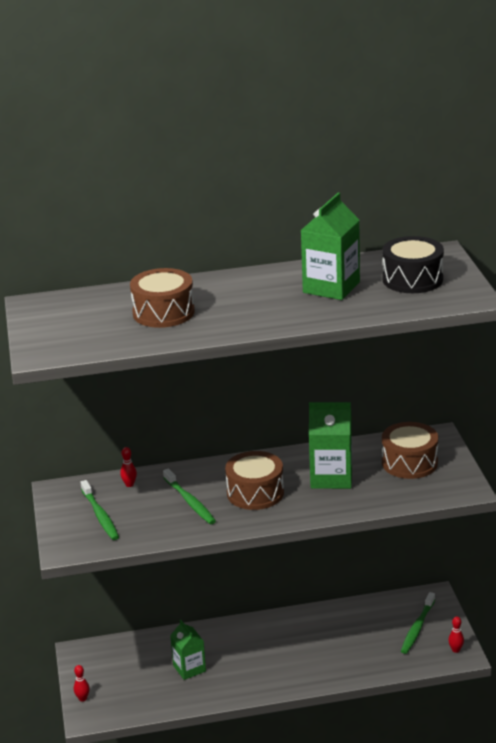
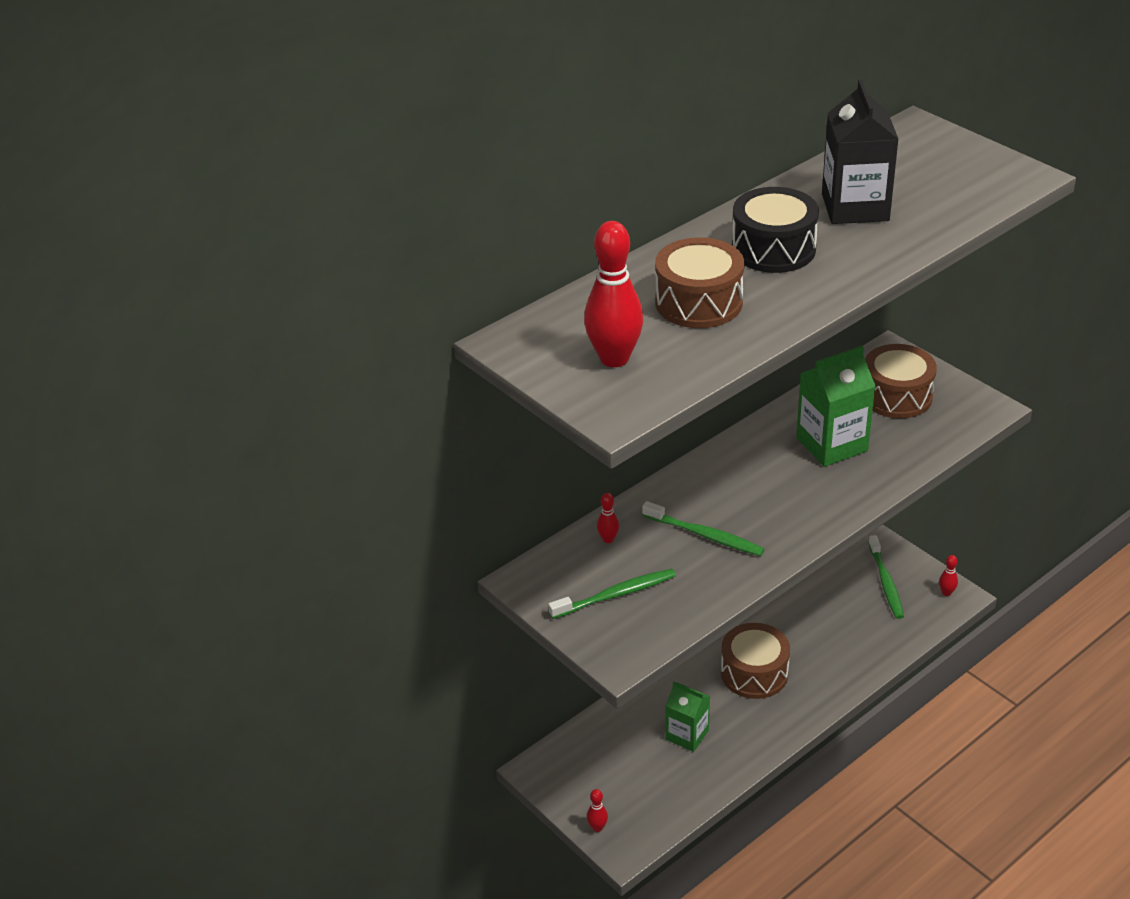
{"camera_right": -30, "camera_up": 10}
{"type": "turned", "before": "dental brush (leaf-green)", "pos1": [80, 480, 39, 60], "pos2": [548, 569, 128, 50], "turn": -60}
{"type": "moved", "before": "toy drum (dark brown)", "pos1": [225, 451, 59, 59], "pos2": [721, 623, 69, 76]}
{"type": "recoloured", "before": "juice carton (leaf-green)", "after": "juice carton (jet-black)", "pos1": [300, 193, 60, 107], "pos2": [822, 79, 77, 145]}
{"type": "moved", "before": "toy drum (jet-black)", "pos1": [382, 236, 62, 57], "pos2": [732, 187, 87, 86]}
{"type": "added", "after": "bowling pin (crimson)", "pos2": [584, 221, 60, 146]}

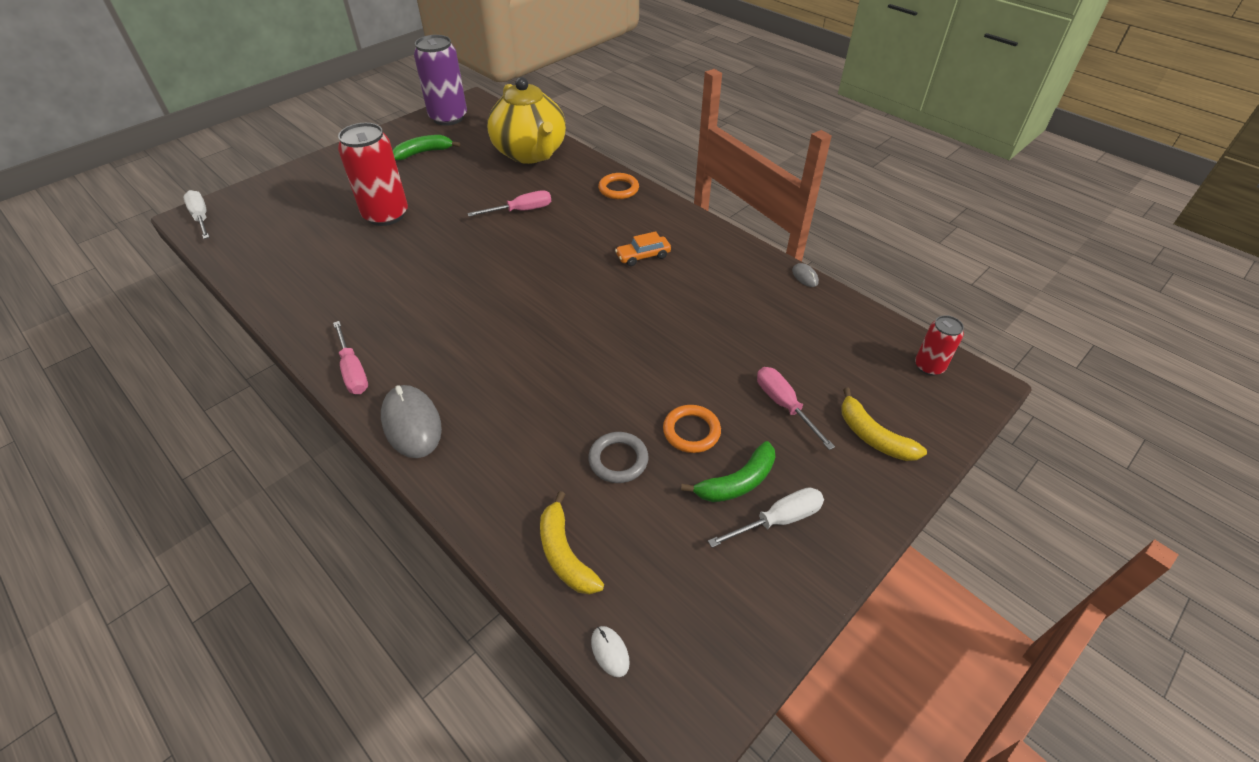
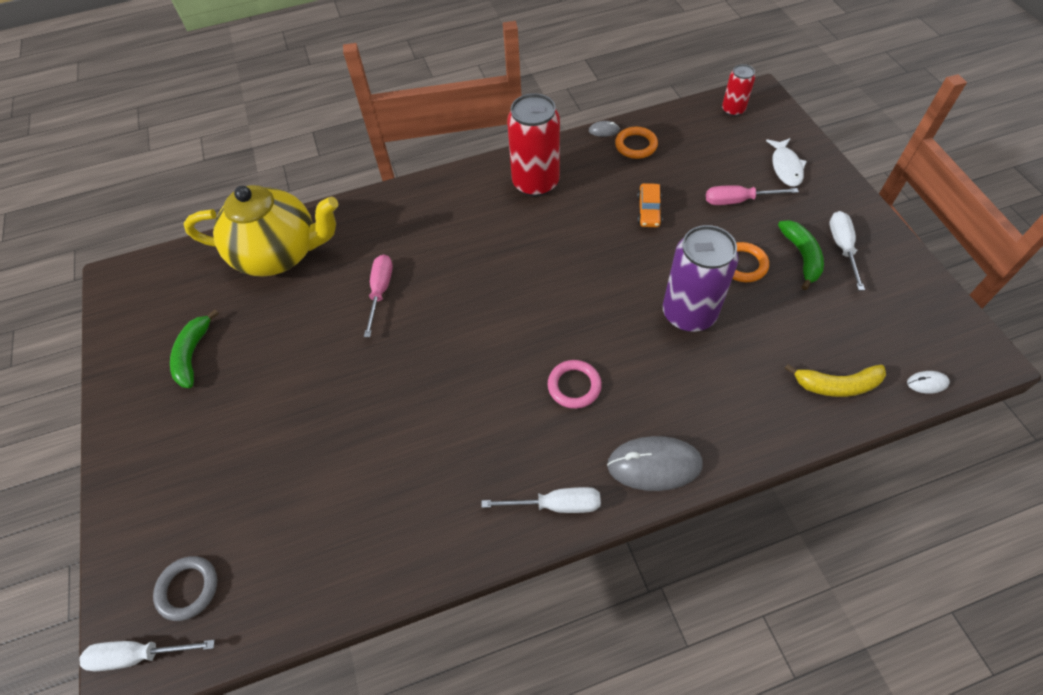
{"camera_right": -60, "camera_up": 10}
{"type": "recoloured", "before": "flat screwdriver (rosy)", "after": "flat screwdriver (white)", "pos1": [333, 321, 35, 73], "pos2": [481, 487, 120, 26]}
{"type": "moved", "before": "tin (crimson)", "pos1": [338, 123, 70, 103], "pos2": [507, 93, 53, 104]}
{"type": "moved", "before": "tin (violet)", "pos1": [414, 35, 53, 91], "pos2": [663, 225, 76, 107]}
{"type": "moved", "before": "torus (gray)", "pos1": [588, 432, 61, 51], "pos2": [153, 556, 64, 65]}
{"type": "moved", "before": "torus (orange)", "pos1": [598, 173, 41, 26], "pos2": [615, 127, 43, 32]}
{"type": "moved", "before": "automobile (orange)", "pos1": [615, 231, 56, 35], "pos2": [637, 183, 25, 44]}
{"type": "replaced", "before": "toy banana (yellow)", "after": "fish figure (white)", "pos1": [841, 388, 86, 73], "pos2": [766, 138, 41, 49]}
{"type": "added", "after": "torus (rosy)", "pos2": [548, 360, 54, 49]}

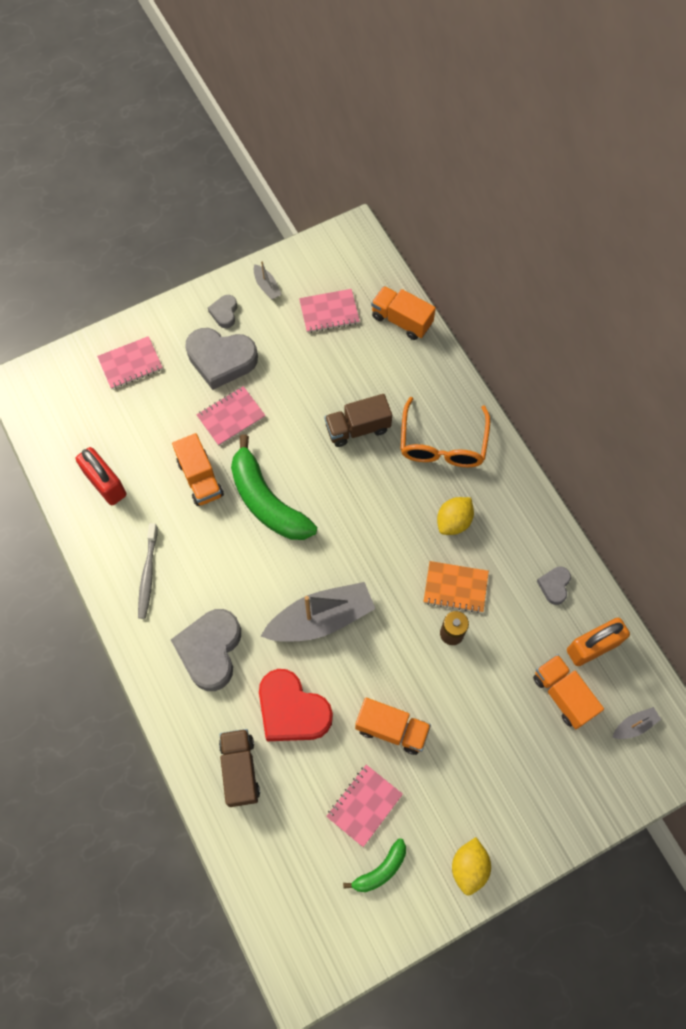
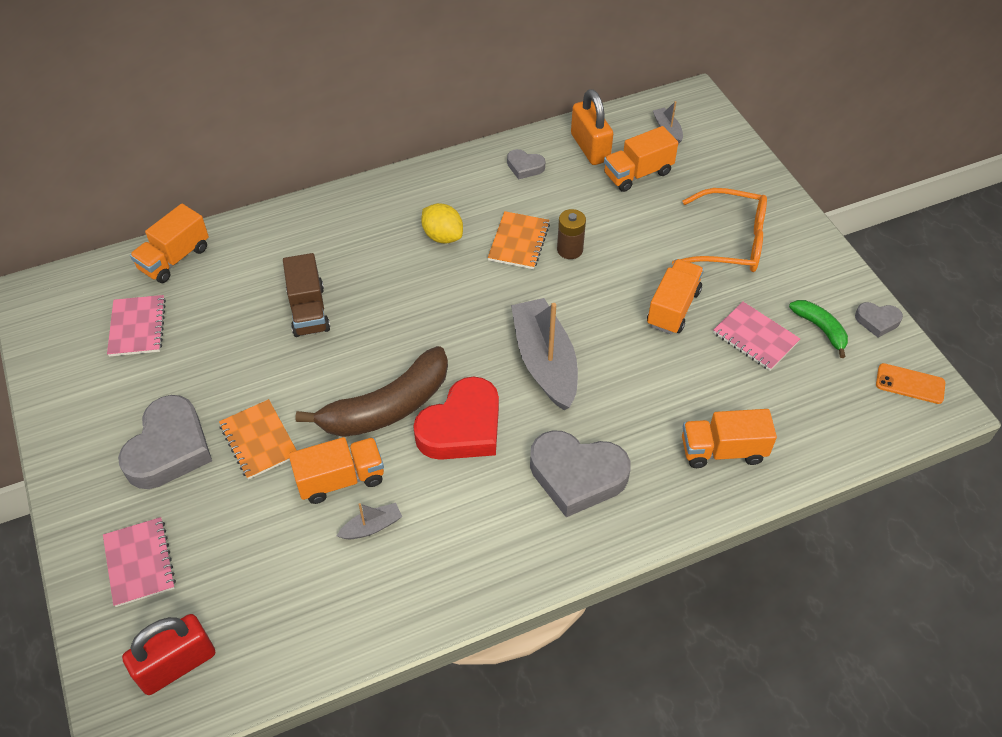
{"camera_right": -85, "camera_up": -15}
{"type": "moved", "before": "small lock (crimson)", "pos1": [76, 447, 51, 58], "pos2": [122, 614, 93, 81]}
{"type": "removed", "before": "dental brush (gray)", "pos1": [138, 523, 20, 96]}
{"type": "recoloured", "before": "exercise book (rosy)", "after": "exercise book (orange)", "pos1": [197, 386, 69, 60], "pos2": [219, 399, 78, 81]}
{"type": "moved", "before": "heart shape (gray)", "pos1": [208, 295, 29, 33], "pos2": [855, 302, 48, 36]}
{"type": "recoloured", "before": "lorry (dark brown)", "after": "lorry (orange)", "pos1": [219, 729, 41, 78], "pos2": [682, 409, 95, 59]}
{"type": "recoloured", "before": "toy banana (leaf-green)", "after": "toy banana (dark brown)", "pos1": [231, 434, 86, 106], "pos2": [295, 346, 153, 91]}
{"type": "moved", "before": "boat (gray)", "pos1": [254, 262, 28, 38], "pos2": [337, 503, 65, 36]}
{"type": "moved", "before": "heart shape (crimson)", "pos1": [259, 669, 74, 72], "pos2": [413, 376, 86, 84]}
{"type": "moved", "before": "eyeglasses (orange)", "pos1": [401, 397, 89, 70], "pos2": [672, 188, 95, 84]}
{"type": "removed", "before": "toy lemon (yellow)", "pos1": [452, 837, 39, 59]}
{"type": "added", "after": "mobile phone (orange)", "pos2": [876, 363, 69, 41]}

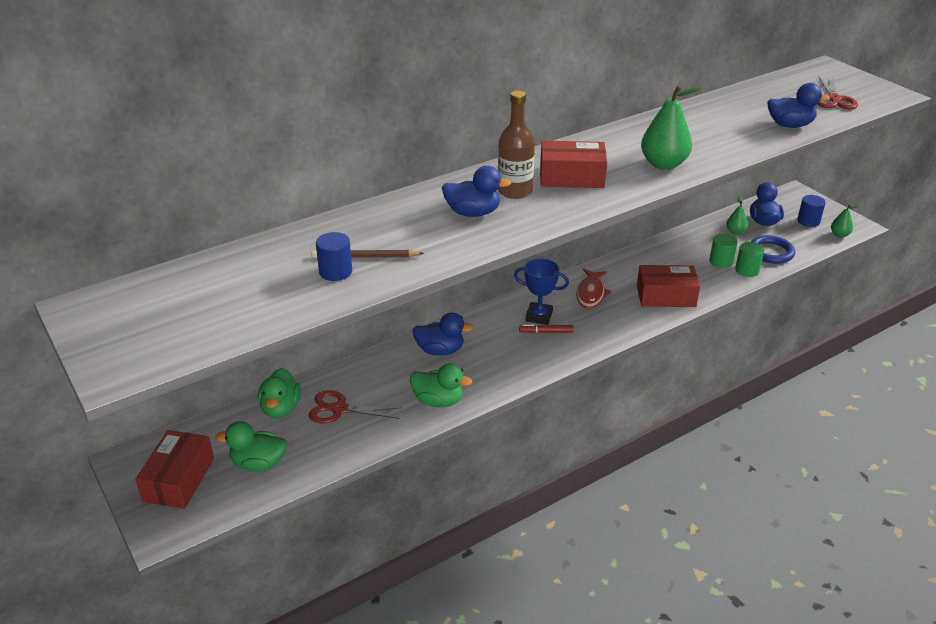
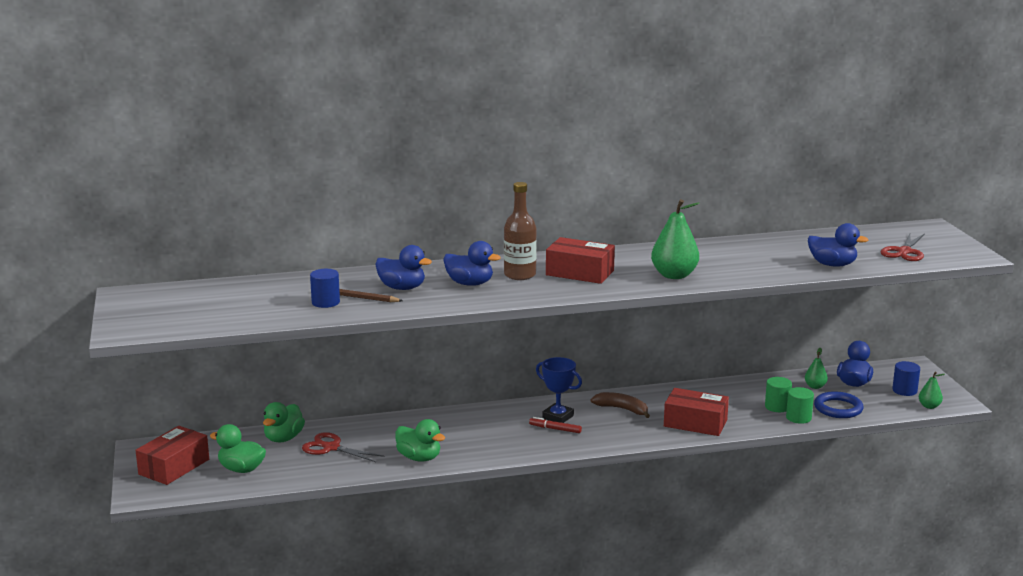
{"camera_right": 20, "camera_up": -15}
{"type": "moved", "before": "rubber duck (royal blue)", "pos1": [412, 312, 61, 44], "pos2": [375, 245, 57, 45]}
{"type": "replaced", "before": "fish figure (crimson)", "after": "toy banana (dark brown)", "pos1": [576, 268, 35, 41], "pos2": [590, 392, 60, 26]}

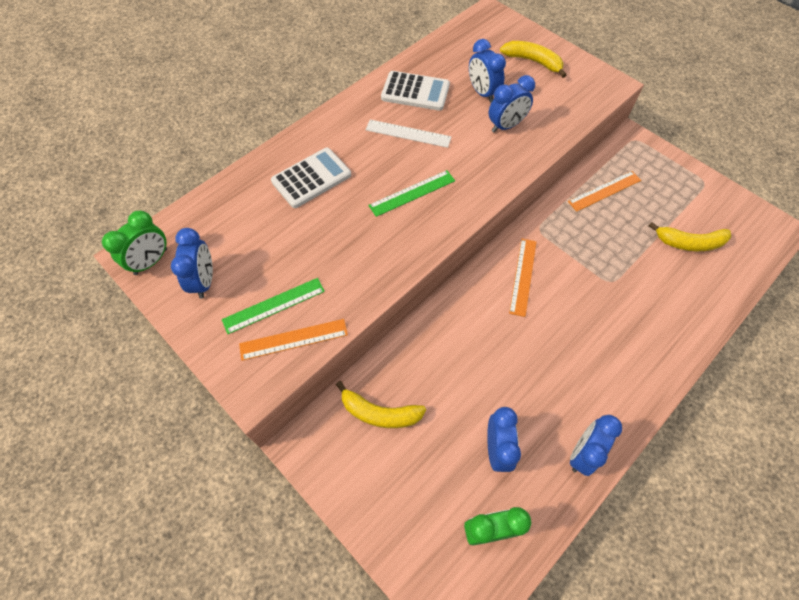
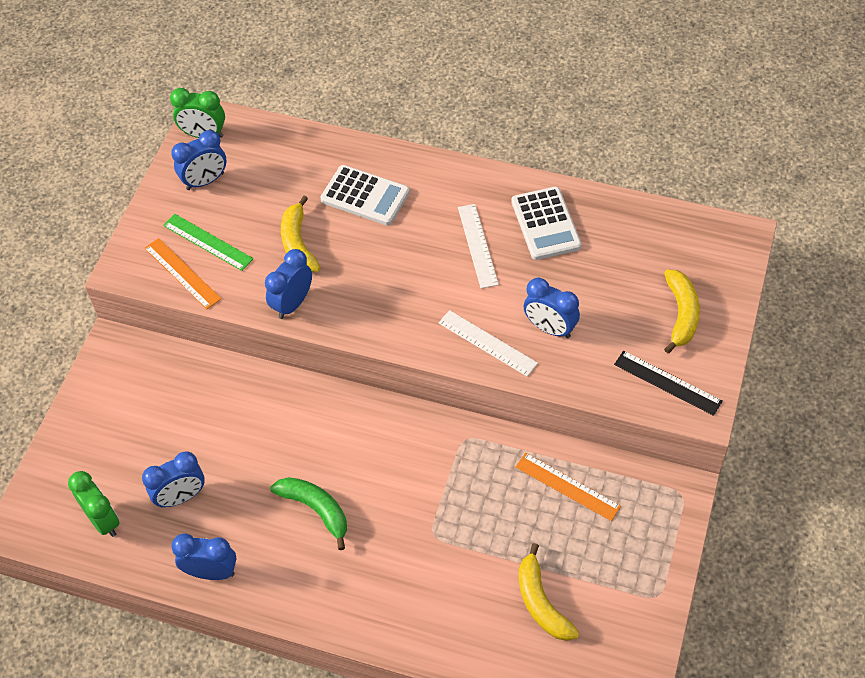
{"camera_right": 65, "camera_up": -5}
{"type": "moved", "before": "toy banana (yellow)", "pos1": [336, 381, 90, 47], "pos2": [281, 196, 39, 76]}
{"type": "removed", "before": "straightedge (leaf-green)", "pos1": [368, 170, 87, 47]}
{"type": "moved", "before": "alarm clock (royal blue)", "pos1": [469, 39, 37, 64], "pos2": [265, 249, 47, 70]}
{"type": "removed", "before": "straightedge (orange)", "pos1": [509, 239, 28, 78]}
{"type": "added", "after": "toy banana (leaf-green)", "pos2": [270, 477, 77, 73]}
{"type": "added", "after": "straightedge (white)", "pos2": [439, 310, 99, 66]}
{"type": "added", "after": "straightedge (jet-black)", "pos2": [614, 351, 109, 65]}

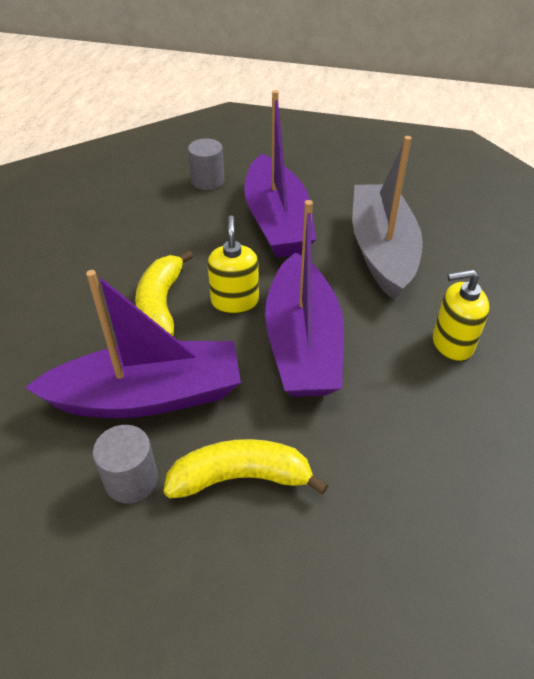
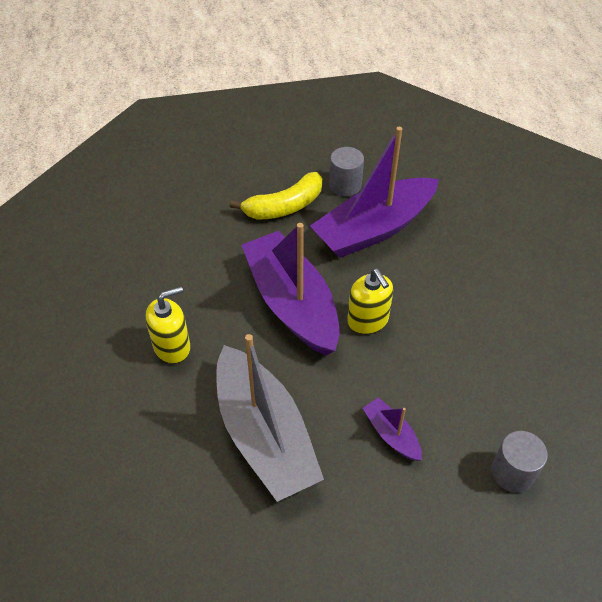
{"camera_right": 155, "camera_up": 5}
{"type": "removed", "before": "toy banana (yellow)", "pos1": [135, 250, 58, 86]}
{"type": "resized", "before": "boat (violet)", "pos1": [244, 90, 72, 168], "pos2": [363, 398, 59, 63], "scale": 0.44}

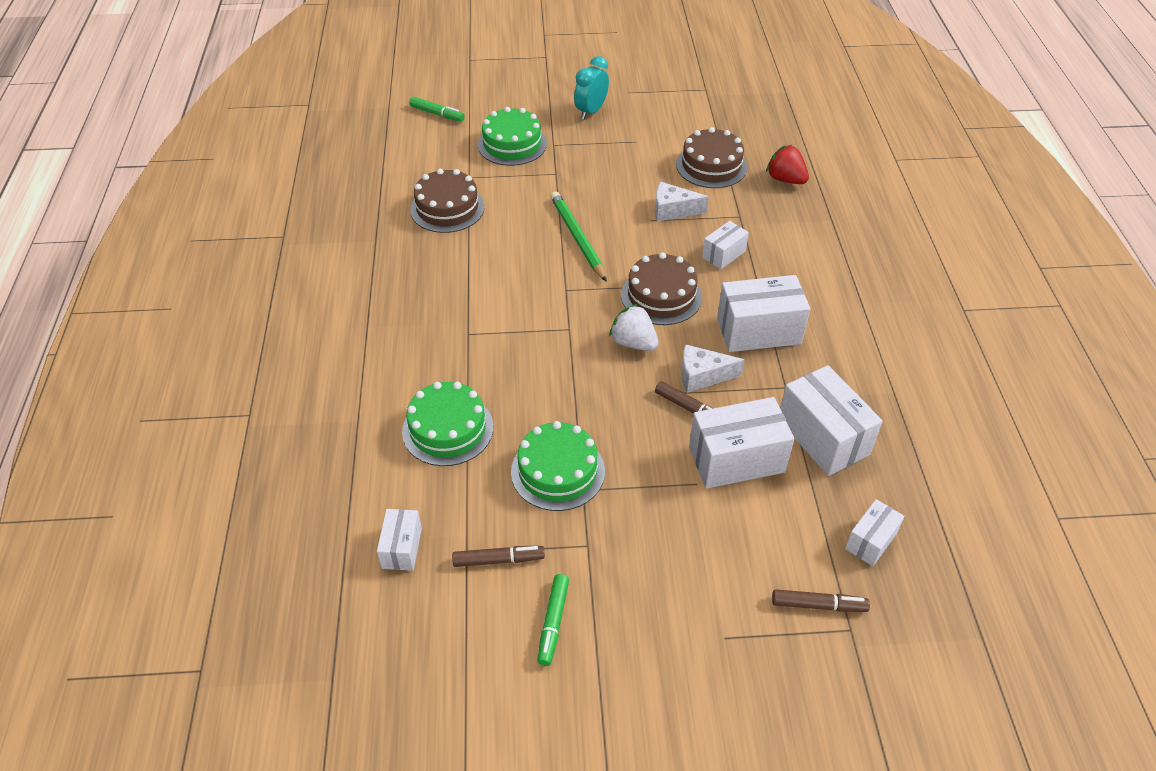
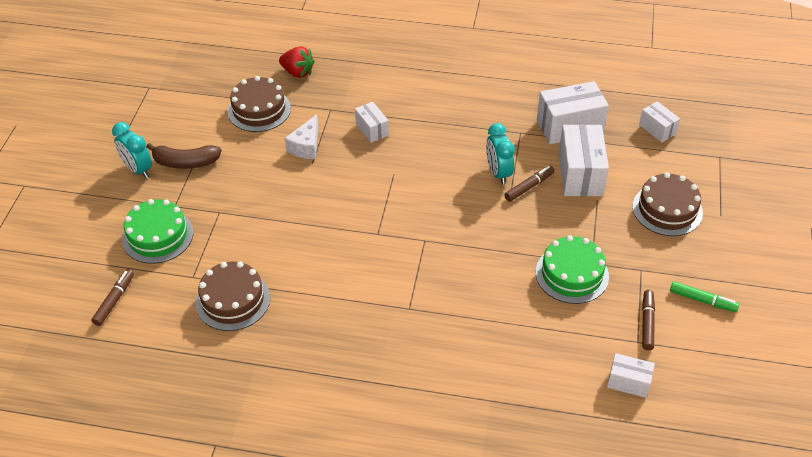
{"camera_right": -75, "camera_up": 0}
{"type": "removed", "before": "cake (leaf-green)", "pos1": [402, 382, 91, 84]}
{"type": "removed", "before": "marker (leaf-green)", "pos1": [409, 97, 56, 25]}
{"type": "removed", "before": "pencil (leaf-green)", "pos1": [550, 191, 57, 91]}
{"type": "removed", "before": "strawberry (white)", "pos1": [609, 304, 49, 47]}
{"type": "moved", "before": "cake (dark brown)", "pos1": [621, 252, 81, 73], "pos2": [633, 173, 70, 63]}
{"type": "replaced", "before": "cheese wedge (white)", "after": "alarm clock (aqua)", "pos1": [681, 344, 64, 49], "pos2": [486, 123, 29, 62]}
{"type": "removed", "before": "package (white)", "pos1": [717, 275, 93, 77]}
{"type": "turned", "before": "strawberry (crimson)", "pos1": [766, 145, 43, 39], "pos2": [279, 46, 36, 32], "turn": -120}
{"type": "moved", "before": "marker (dark brown)", "pos1": [772, 589, 98, 23], "pos2": [91, 270, 43, 56]}
{"type": "added", "after": "toy banana (dark brown)", "pos2": [146, 143, 76, 26]}

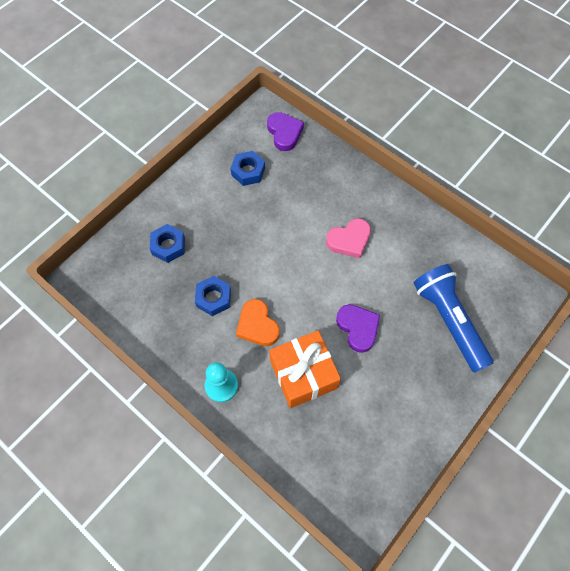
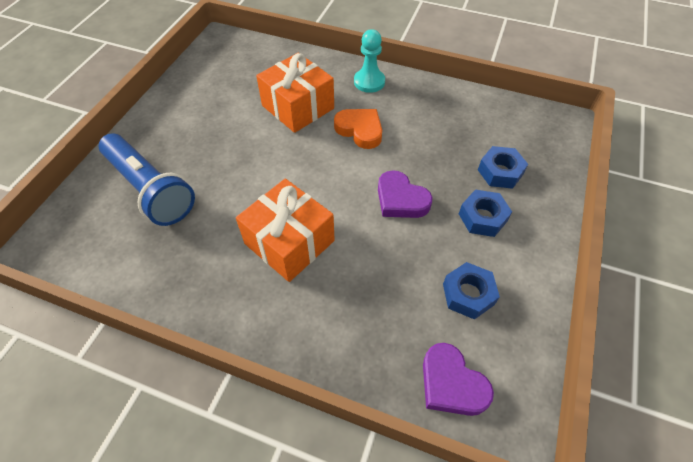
{"camera_right": 160, "camera_up": -10}
{"type": "moved", "before": "hex nut (royal blue)", "pos1": [195, 276, 36, 40], "pos2": [459, 189, 53, 48]}
{"type": "replaced", "before": "heart shape (rosy)", "after": "gift (orange)", "pos1": [326, 218, 45, 40], "pos2": [236, 179, 99, 103]}
{"type": "moved", "before": "heart shape (violet)", "pos1": [336, 304, 44, 49], "pos2": [378, 170, 55, 48]}

